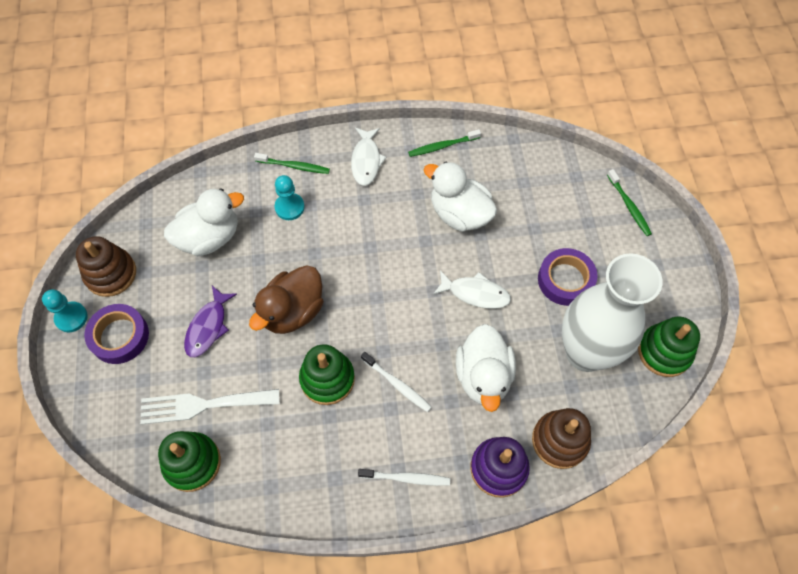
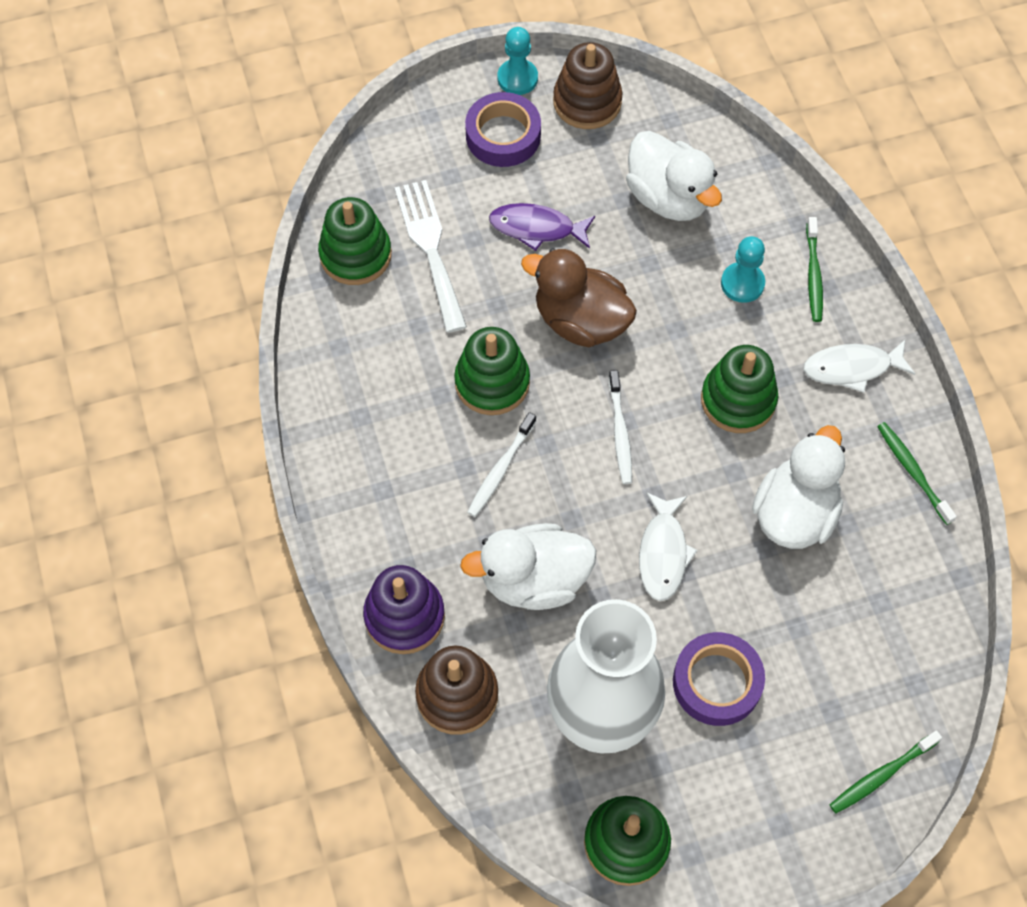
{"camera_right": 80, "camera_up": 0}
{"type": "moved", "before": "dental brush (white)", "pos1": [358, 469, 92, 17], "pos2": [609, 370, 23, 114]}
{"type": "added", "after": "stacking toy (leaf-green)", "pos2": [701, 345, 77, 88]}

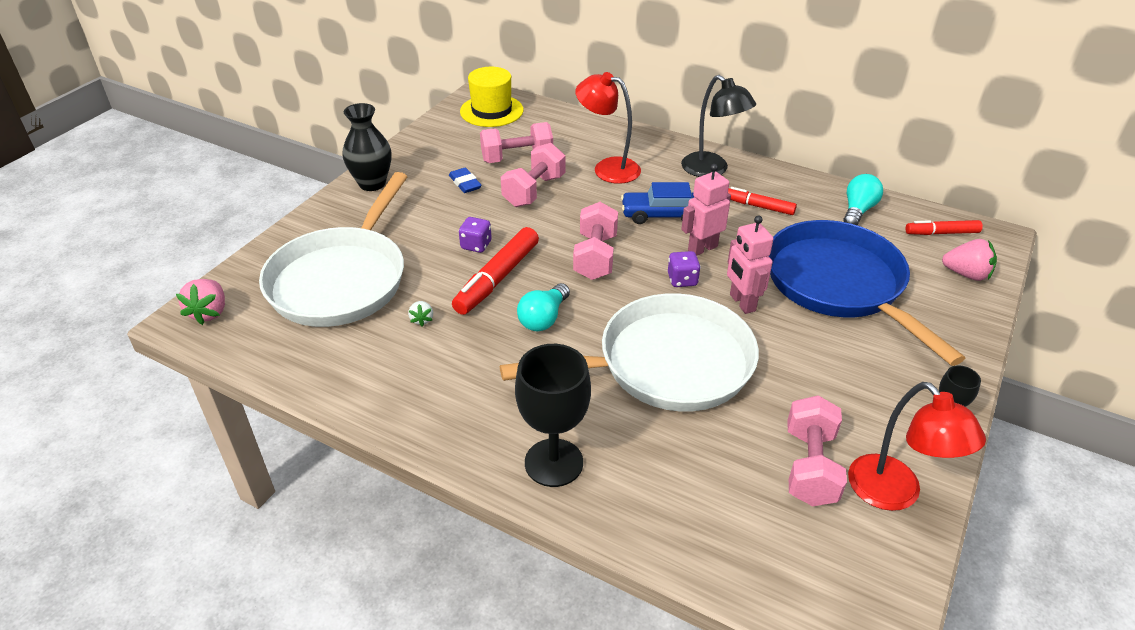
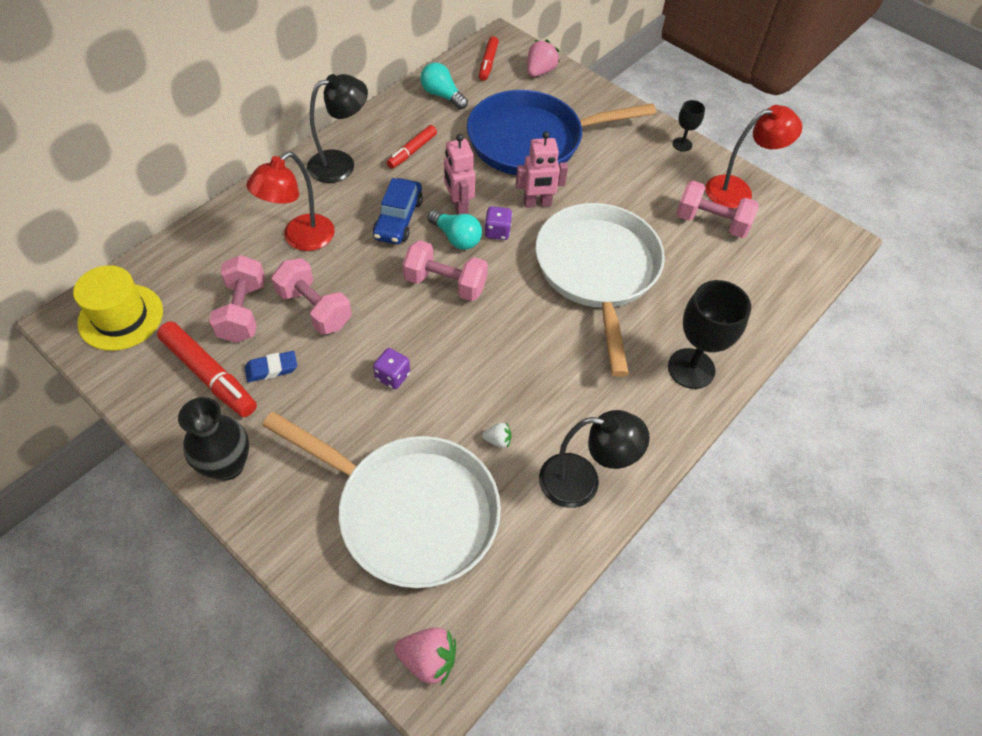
{"camera_right": -80, "camera_up": 15}
{"type": "moved", "before": "marker (crimson)", "pos1": [452, 227, 87, 88], "pos2": [157, 322, 100, 95]}
{"type": "moved", "before": "bulb (aqua)", "pos1": [517, 283, 53, 48], "pos2": [428, 209, 54, 41]}
{"type": "added", "after": "desk lamp (jet-black)", "pos2": [539, 410, 111, 98]}

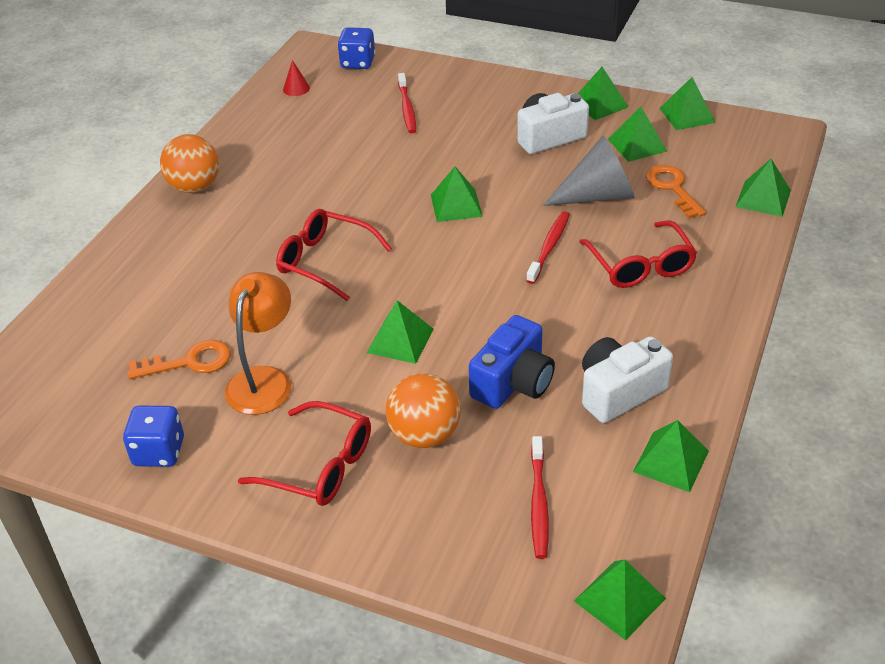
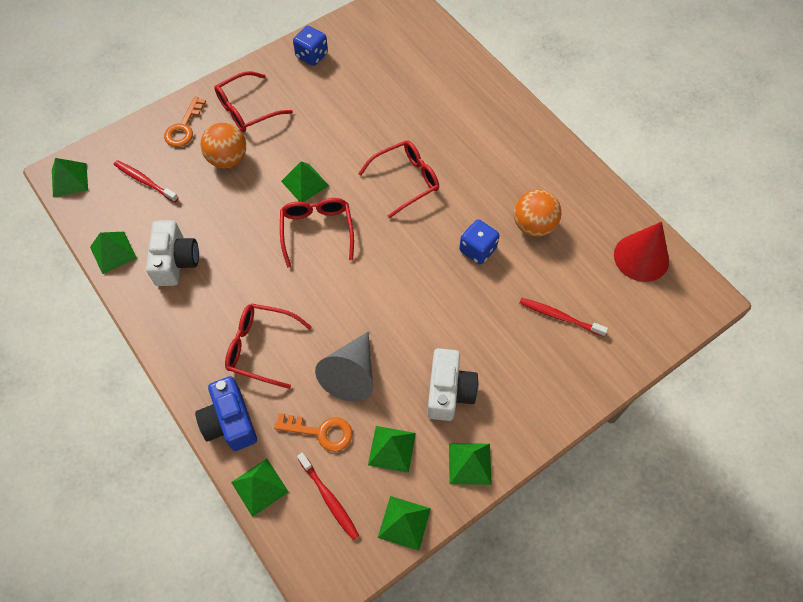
{"camera_right": 120, "camera_up": 20}
{"type": "moved", "before": "key (orange)", "pos1": [127, 340, 104, 39], "pos2": [164, 96, 42, 51]}
{"type": "moved", "before": "ball (orange)", "pos1": [160, 134, 59, 59], "pos2": [514, 189, 48, 48]}
{"type": "removed", "before": "desk lamp (orange)", "pos1": [225, 272, 66, 143]}
{"type": "resized", "before": "cone (crimson)", "pos1": [283, 60, 27, 36], "pos2": [614, 222, 55, 60], "scale": 2.23}
{"type": "moved", "before": "game die (royal blue)", "pos1": [338, 27, 37, 42], "pos2": [459, 219, 41, 45]}
{"type": "removed", "before": "pyramid (leaf-green)", "pos1": [431, 166, 52, 56]}
{"type": "moved", "before": "compact camera (royal blue)", "pos1": [469, 315, 86, 94], "pos2": [195, 376, 62, 75]}
{"type": "moved", "before": "dental brush (crimson)", "pos1": [526, 211, 44, 73], "pos2": [297, 452, 62, 88]}
{"type": "added", "after": "eyeglasses (crimson)", "pos2": [280, 198, 74, 70]}

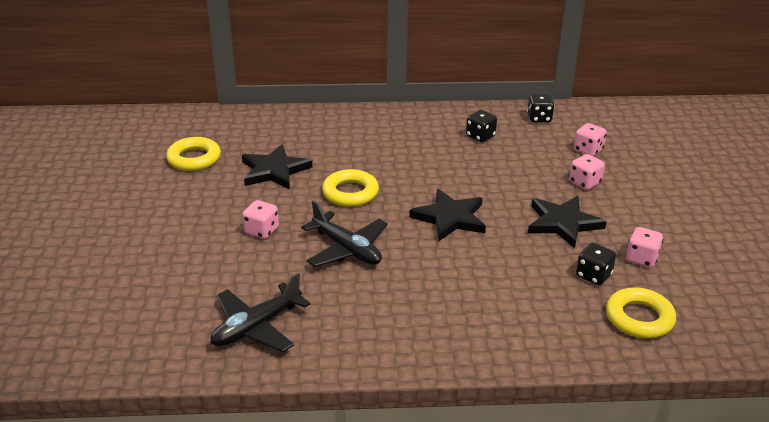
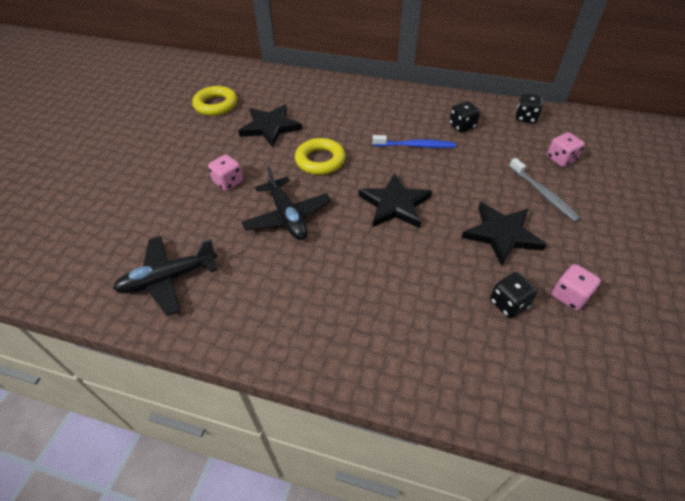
{"camera_right": 20, "camera_up": 15}
{"type": "replaced", "before": "game die (rosy)", "after": "dental brush (gray)", "pos1": [569, 154, 36, 36], "pos2": [509, 158, 72, 64]}
{"type": "removed", "before": "torus (yellow)", "pos1": [606, 287, 70, 51]}
{"type": "added", "after": "dental brush (royal blue)", "pos2": [372, 135, 84, 13]}

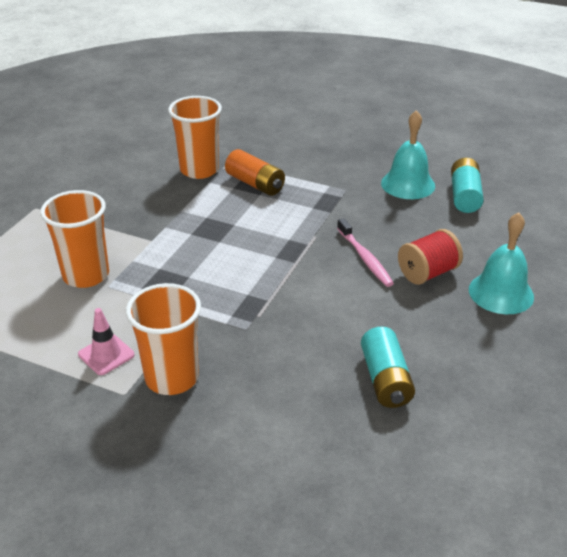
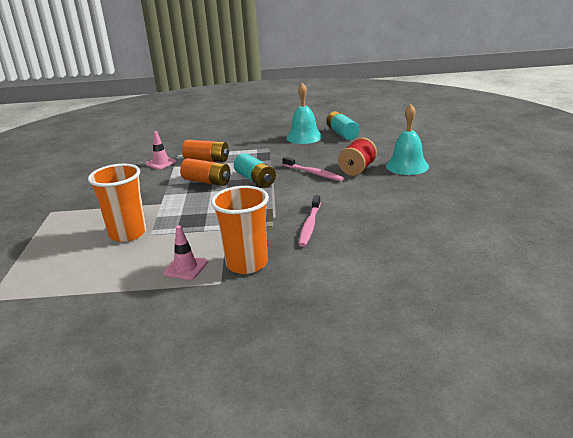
{"camera_right": -25, "camera_up": -10}
{"type": "replaced", "before": "tumbler (orange)", "after": "safety cone (rosy)", "pos1": [168, 96, 54, 83], "pos2": [145, 131, 32, 39]}
{"type": "moved", "before": "power cell (aqua)", "pos1": [361, 327, 54, 81], "pos2": [234, 153, 42, 35]}
{"type": "added", "after": "power cell (orange)", "pos2": [180, 158, 50, 28]}
{"type": "added", "after": "dental brush (rosy)", "pos2": [299, 195, 22, 52]}

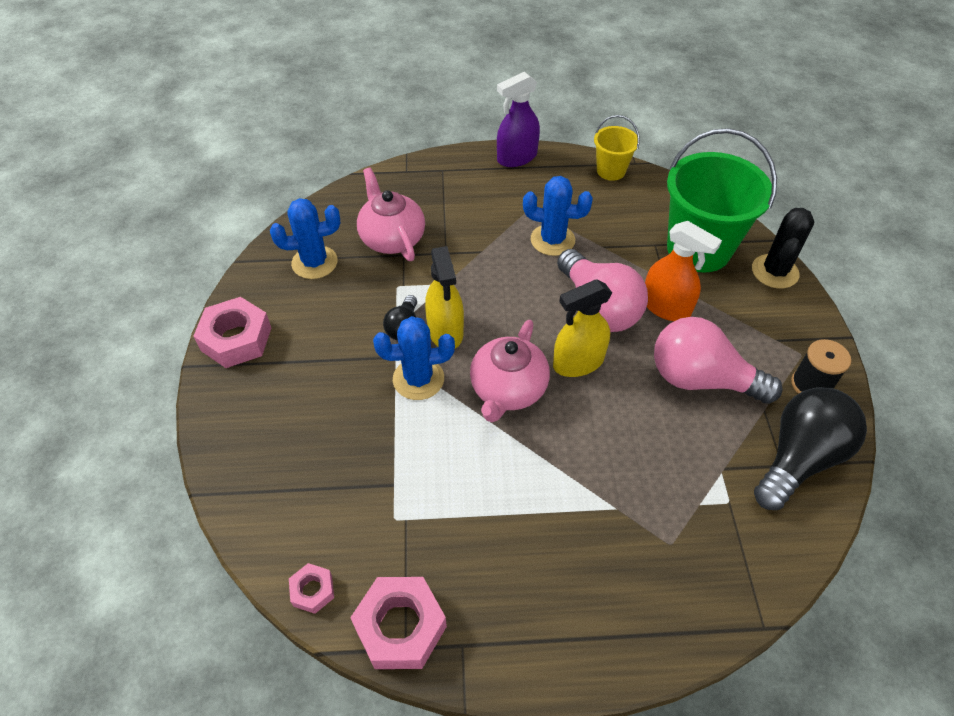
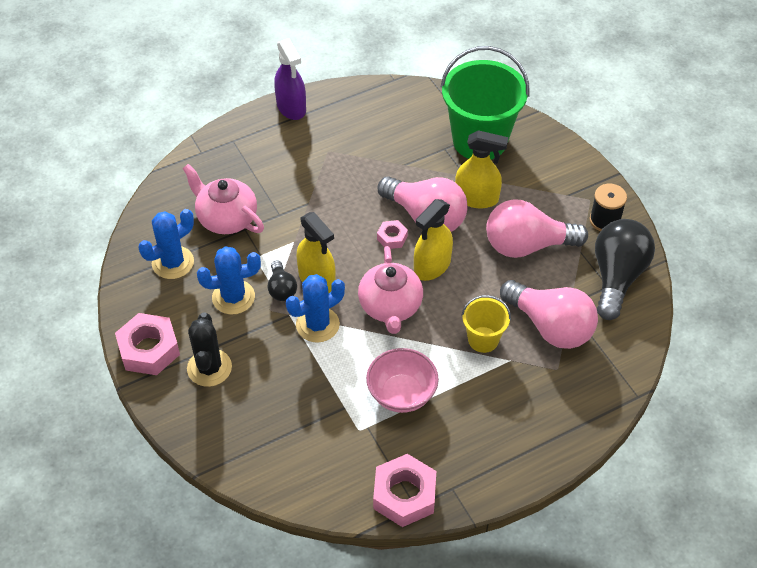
{"camera_right": -25, "camera_up": 0}
{"type": "moved", "before": "hex nut (rosy)", "pos1": [289, 563, 45, 51], "pos2": [377, 220, 31, 29]}
{"type": "turned", "before": "spray cleaner (violet)", "pos1": [497, 72, 43, 95], "pos2": [274, 38, 32, 82], "turn": -60}
{"type": "moved", "before": "cactus (royal blue)", "pos1": [523, 176, 70, 80], "pos2": [197, 246, 64, 68]}
{"type": "moved", "before": "sand bucket (yellow)", "pos1": [594, 115, 46, 66], "pos2": [461, 295, 50, 58]}
{"type": "recoloured", "before": "spray cleaner (orange)", "after": "spray cleaner (yellow)", "pos1": [645, 221, 77, 100], "pos2": [455, 130, 53, 78]}
{"type": "moved", "before": "cactus (jet-black)", "pos1": [752, 208, 62, 80], "pos2": [187, 312, 45, 75]}
{"type": "added", "after": "deep dish (rosy)", "pos2": [366, 348, 73, 65]}
{"type": "added", "after": "bulb (rosy)", "pos2": [500, 280, 98, 69]}

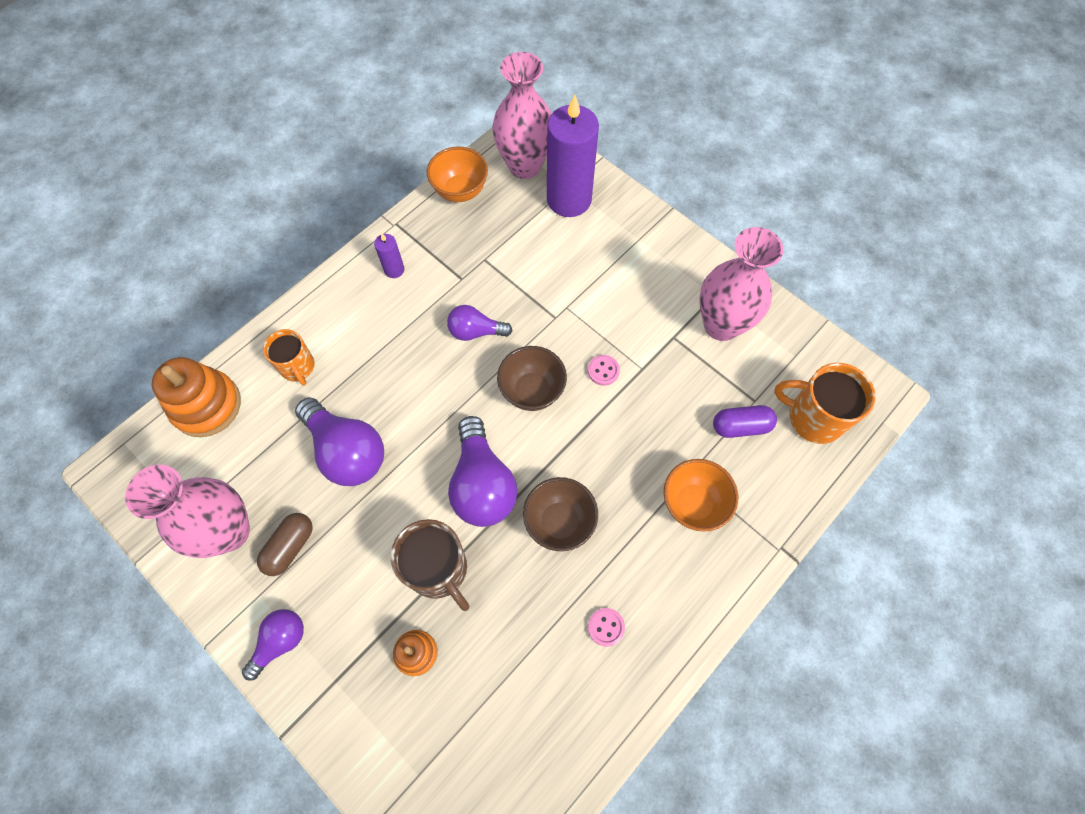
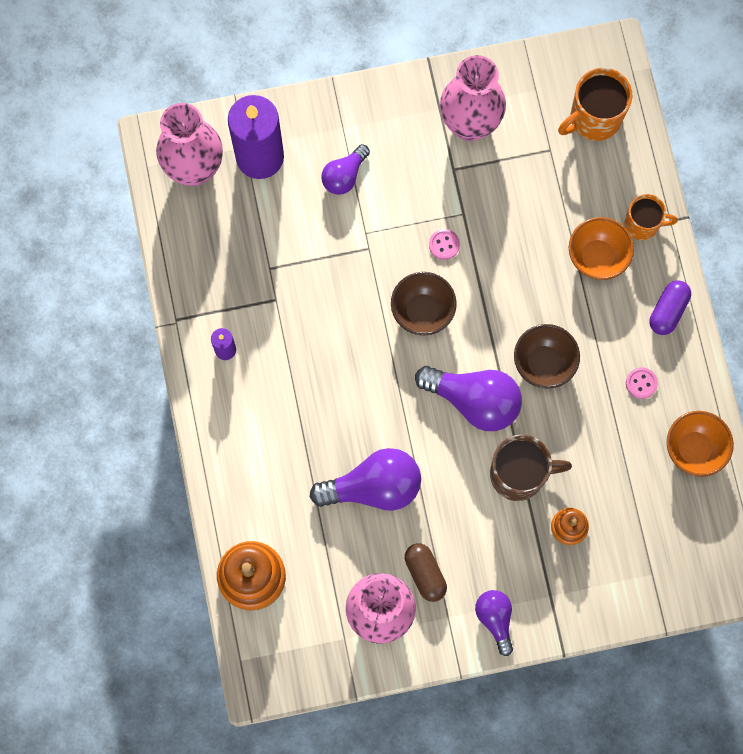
{"camera_right": -55, "camera_up": 10}
{"type": "moved", "before": "coffee mug (orange)", "pos1": [263, 329, 52, 57], "pos2": [625, 194, 53, 46]}
{"type": "moved", "before": "deep dish (orange)", "pos1": [427, 146, 61, 56], "pos2": [667, 411, 67, 66]}
{"type": "moved", "before": "bulb (violet)", "pos1": [447, 305, 66, 36], "pos2": [321, 144, 49, 51]}
{"type": "moved", "before": "pill (violet)", "pos1": [713, 405, 64, 33], "pos2": [650, 280, 41, 55]}

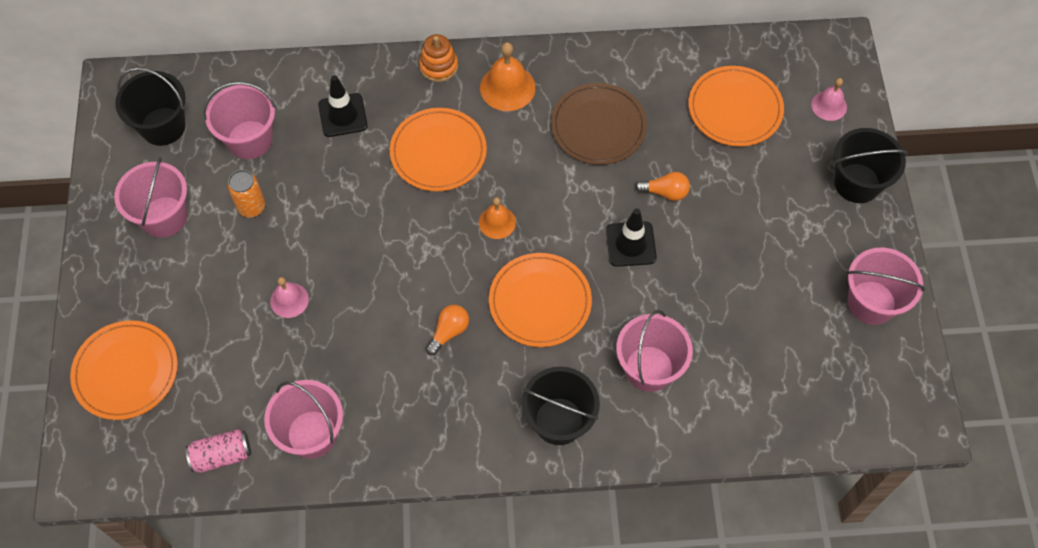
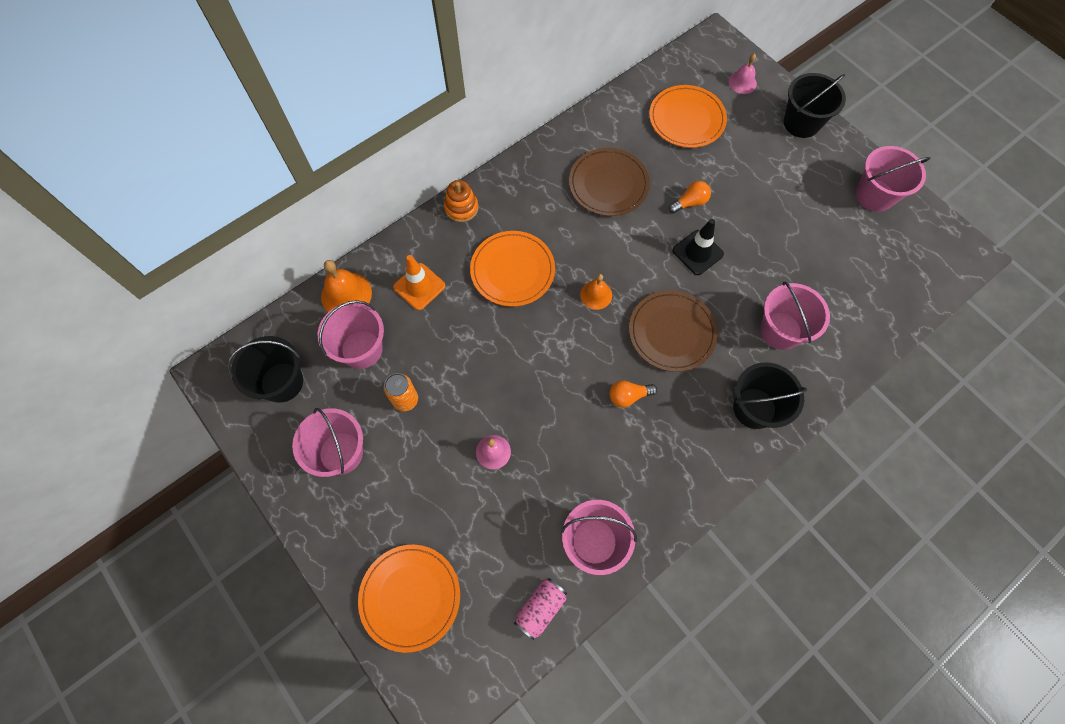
{"camera_right": -35, "camera_up": 5}
{"type": "recoloured", "before": "safety cone (jet-black)", "after": "safety cone (orange)", "pos1": [318, 75, 50, 62], "pos2": [393, 255, 52, 55]}
{"type": "turned", "before": "bulb (orange)", "pos1": [425, 305, 44, 51], "pos2": [609, 380, 48, 28], "turn": -105}
{"type": "moved", "before": "bell (orange)", "pos1": [480, 42, 55, 69], "pos2": [321, 260, 51, 52]}
{"type": "recoloured", "before": "flat dish (orange)", "after": "flat dish (dark brown)", "pos1": [489, 253, 103, 94], "pos2": [629, 290, 89, 82]}

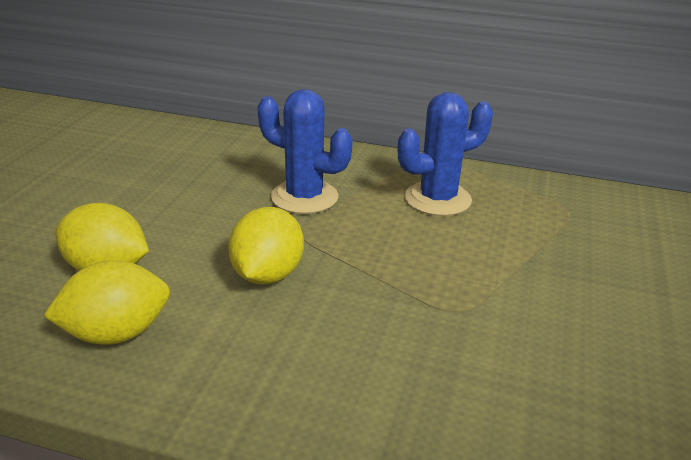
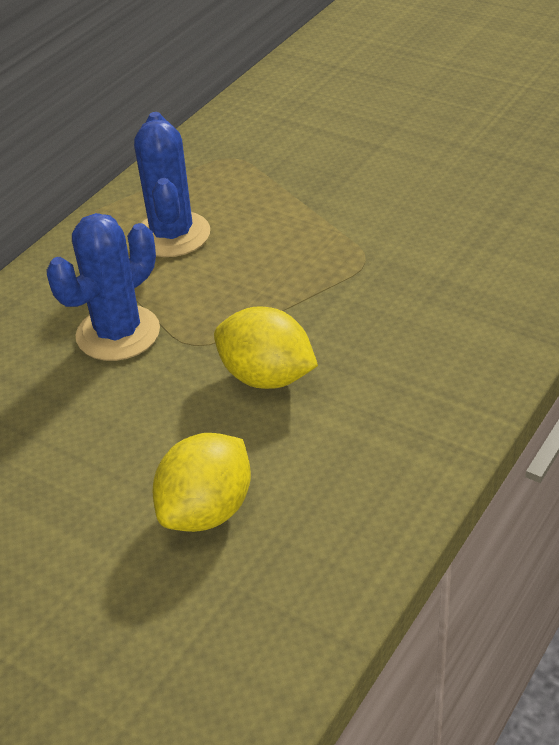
{"camera_right": -70, "camera_up": 10}
{"type": "removed", "before": "toy lemon (yellow)", "pos1": [44, 260, 126, 85]}

